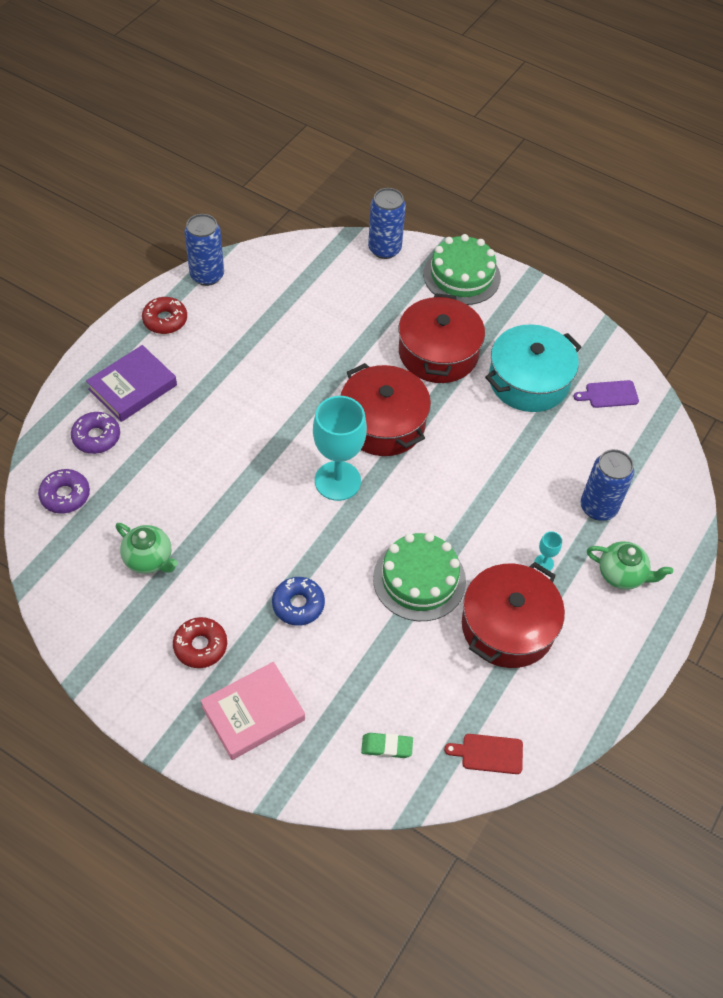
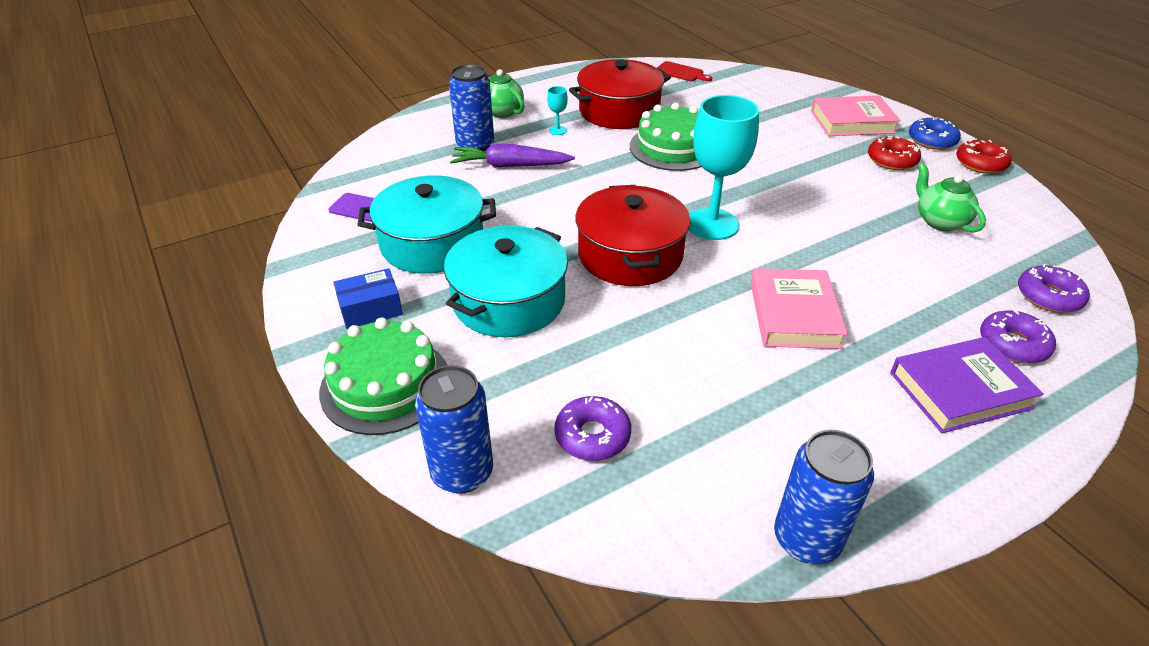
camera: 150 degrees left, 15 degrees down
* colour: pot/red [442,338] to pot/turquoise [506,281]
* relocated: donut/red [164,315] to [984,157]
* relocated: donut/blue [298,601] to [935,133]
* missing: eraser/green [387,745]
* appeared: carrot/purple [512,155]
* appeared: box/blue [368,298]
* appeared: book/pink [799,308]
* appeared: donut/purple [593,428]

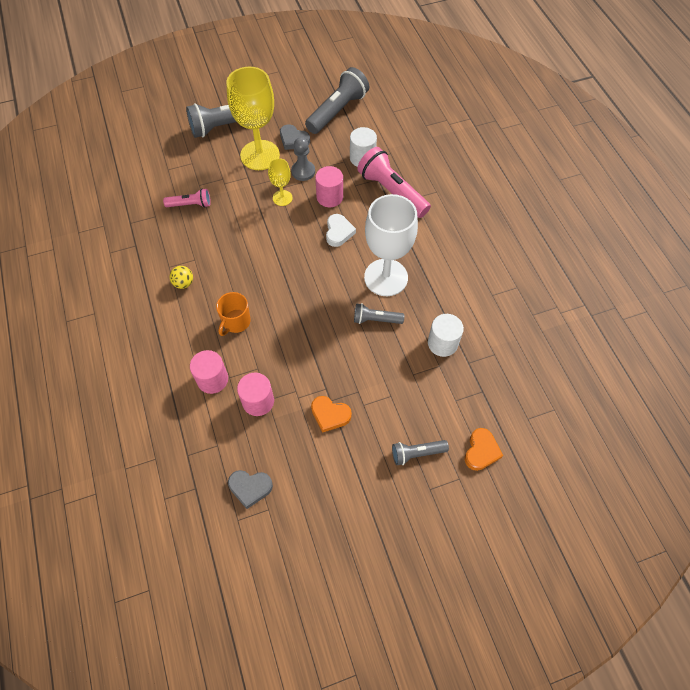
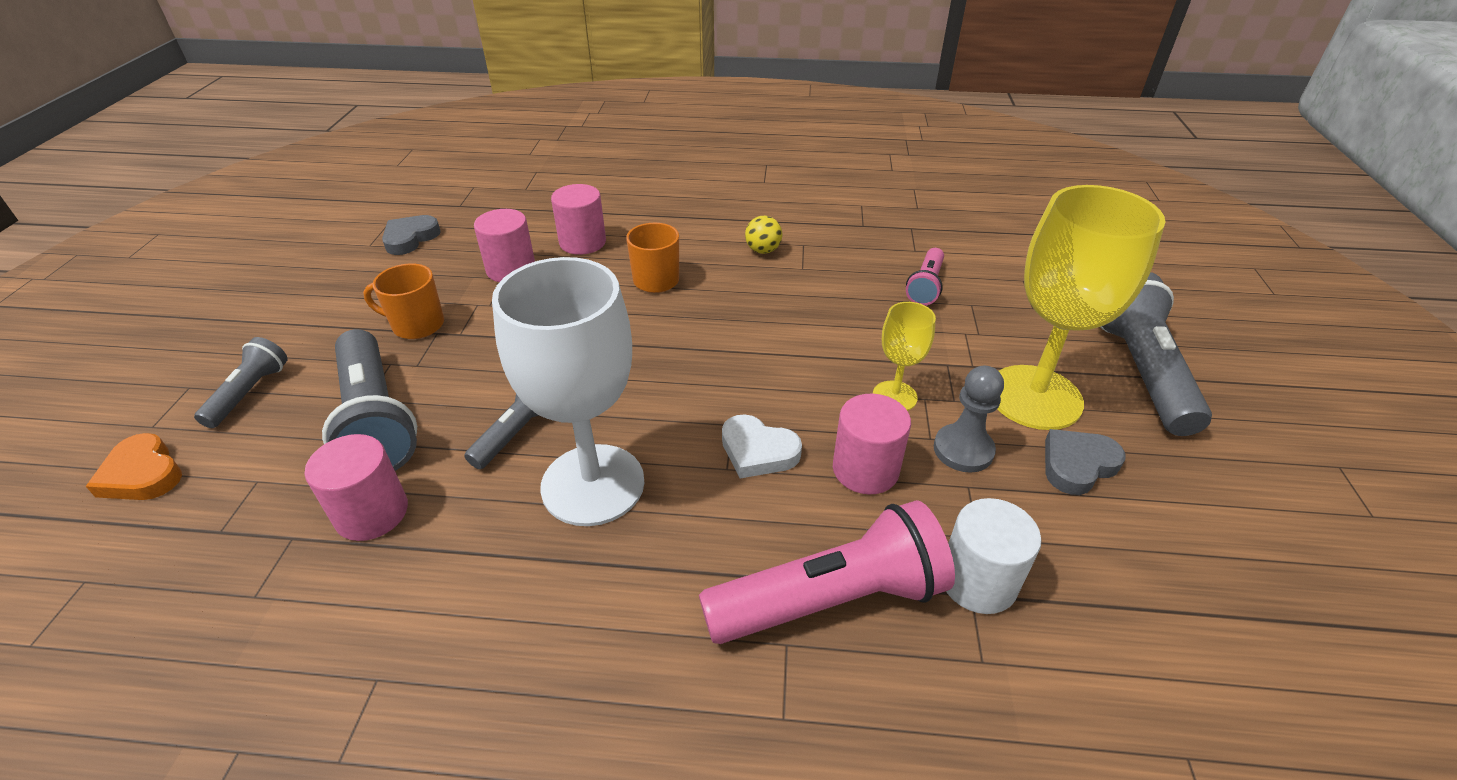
camera: 115 degrees right, 20 degrees down
* relocated: flashlight/grey [337,100] to [369,400]
* colour: cylinder/white [446,335] to cylinder/pink [356,487]
* exchanged: heart/orange [331,414] to mug/orange [403,301]

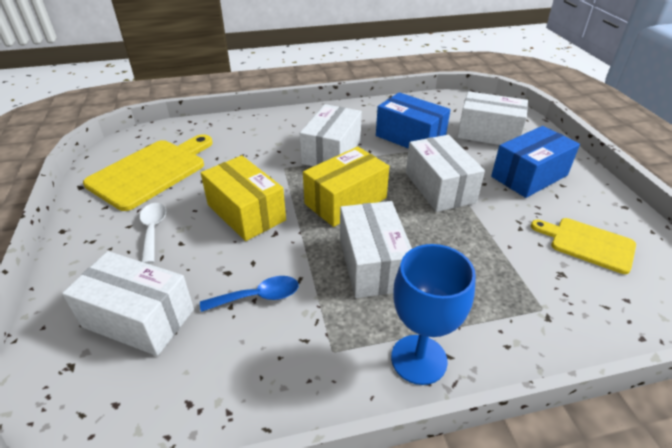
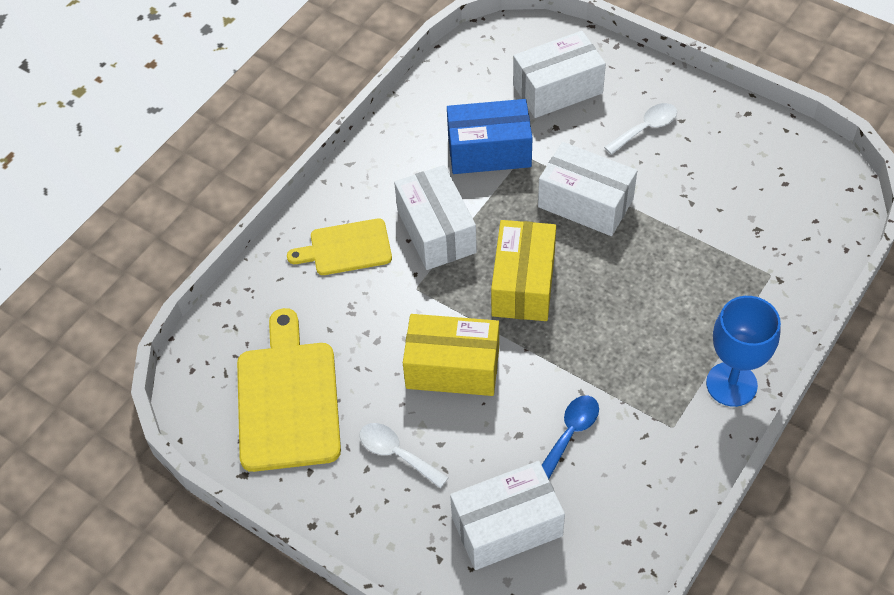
camera: 40 degrees left, 15 degrees up
* exchanged: box/blue [535,162] to spoon/white [640,129]
* missing: box/white [376,249]
* relocated: cutting board/yellow [583,246] to [339,246]

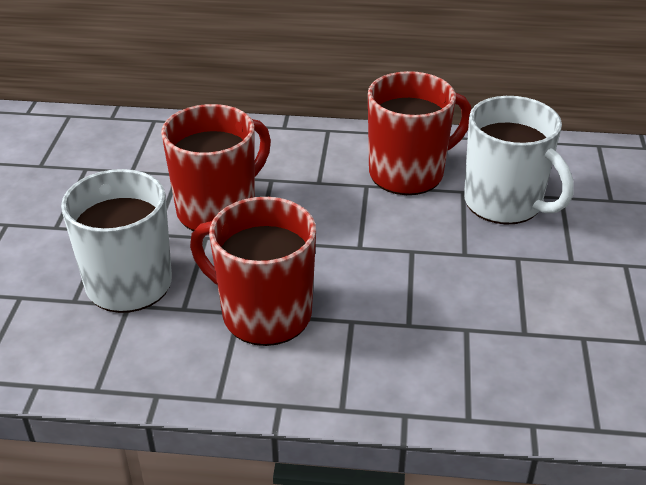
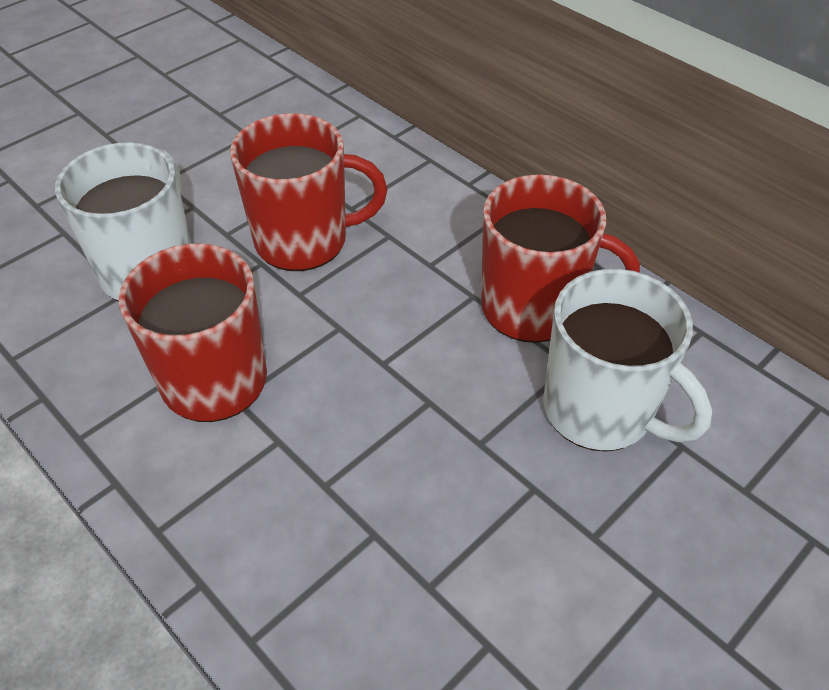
camera: 40 degrees right, 10 degrees up
* spun: mug/white [519,160] = [627,360] 45 degrees counterclockwise

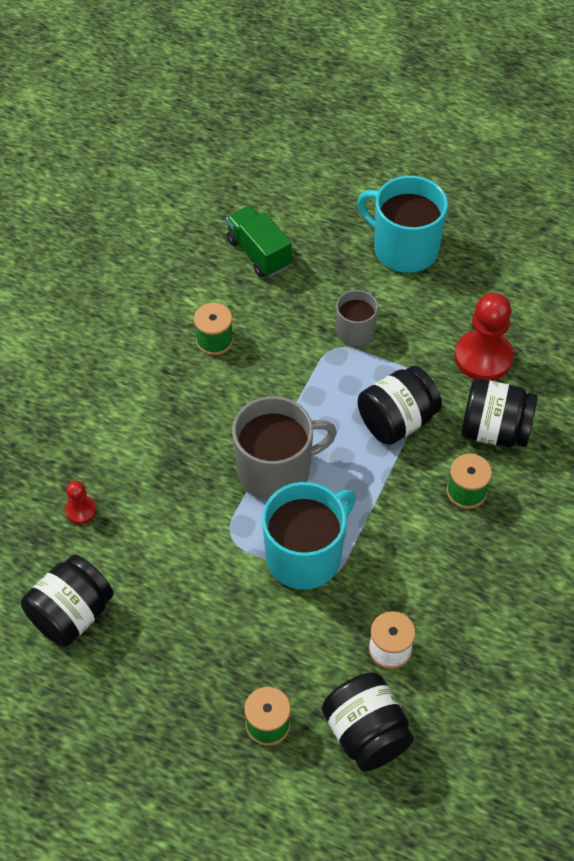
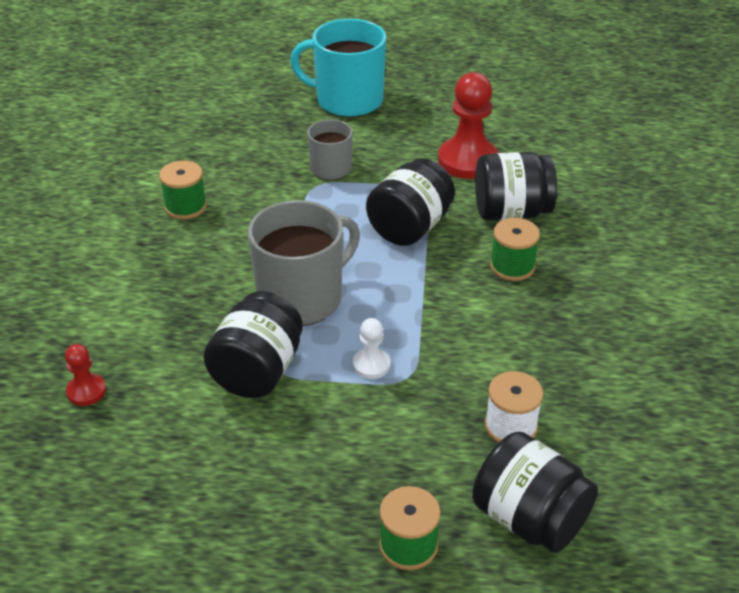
camera: 20 degrees left, 15 degrees down
* missing: truck/green [259,241]
* exchanged: mug/turquoise [309,536] to pawn/white [371,348]
* relocated: jar/black [67,601] to [253,344]

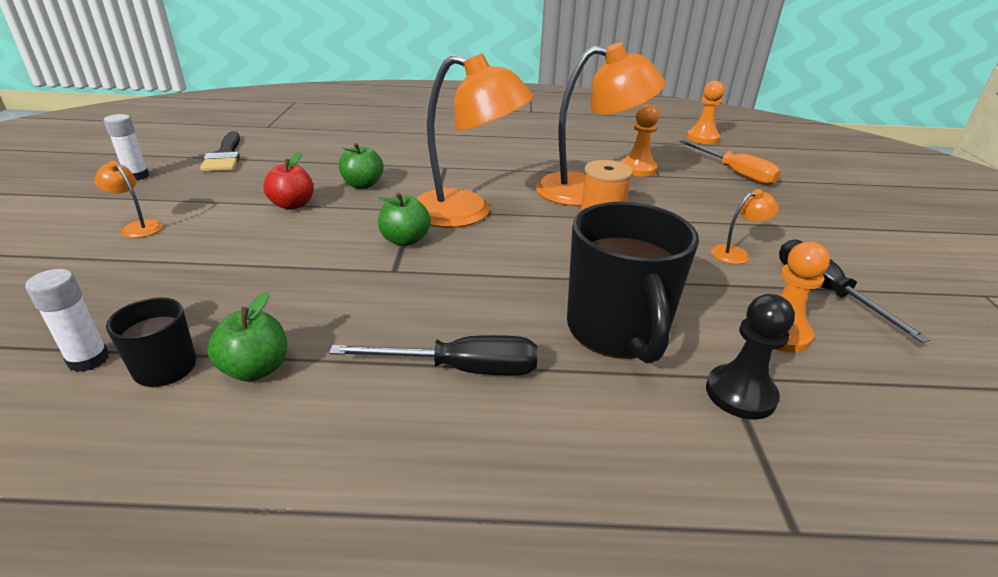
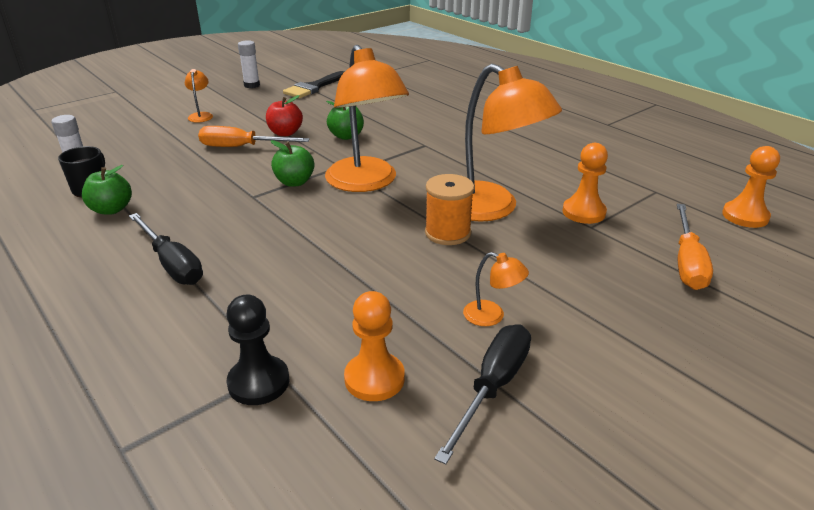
camera: 50 degrees right, 0 degrees up
* missing: mug/black [633,282]
* appeared: screwdriver/orange [254,136]

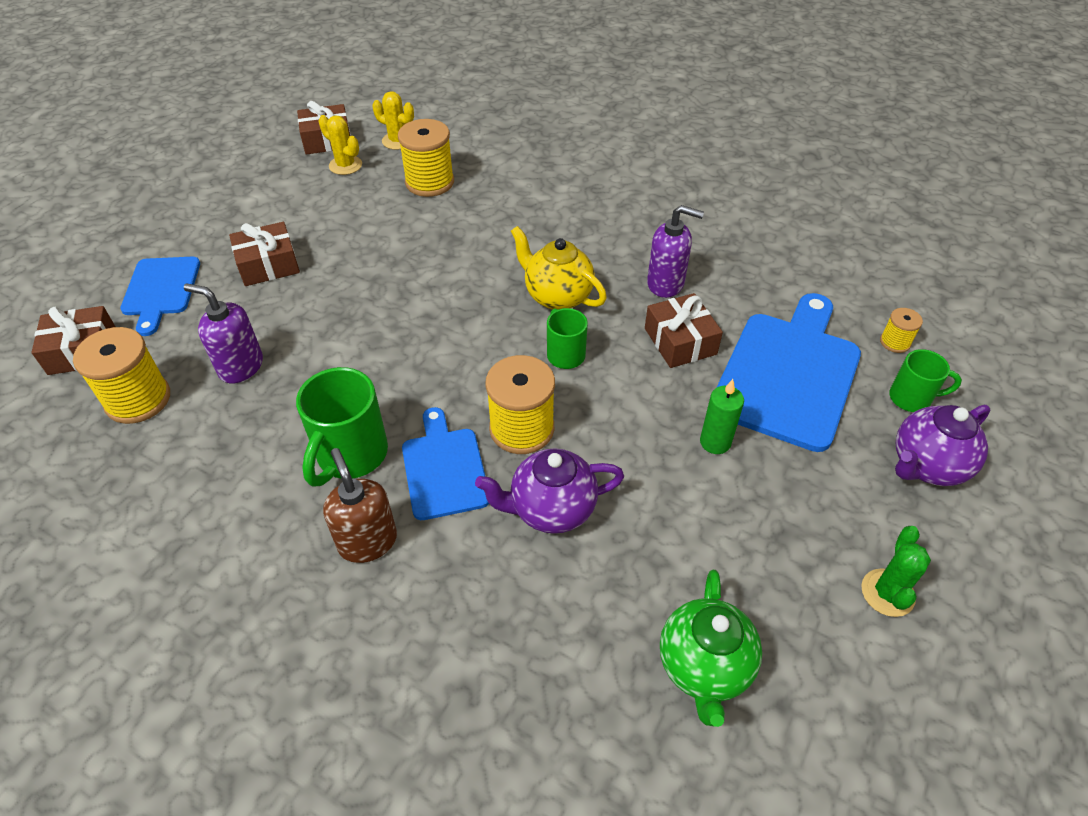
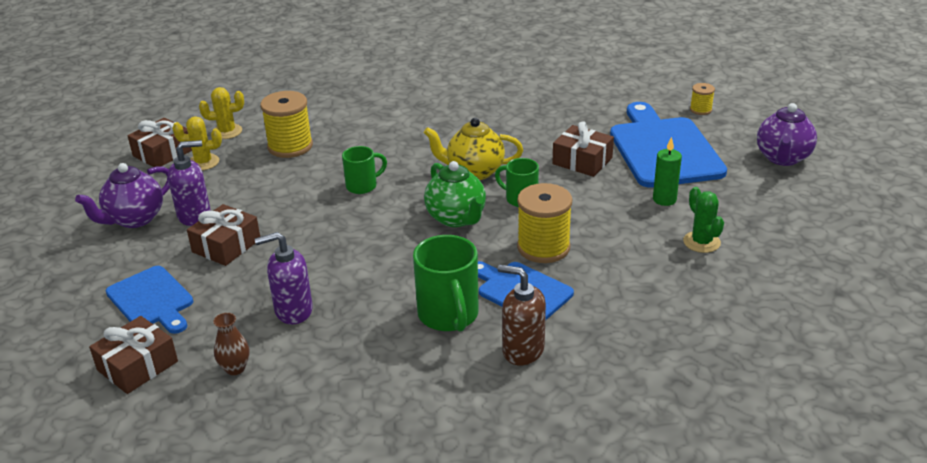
camera: 35 degrees left, 15 degrees down
* relocated: soap dispenser/purple [675,251] to [189,183]
* exchanged: spool/yellow [121,375] to vase/brown [231,344]
* relocated: mug/green [925,380] to [364,170]
* relocated: teapot/purple [549,491] to [122,195]
* relocated: cactus/green [896,571] to [703,220]
* relocated: teapot/green [711,648] to [455,194]

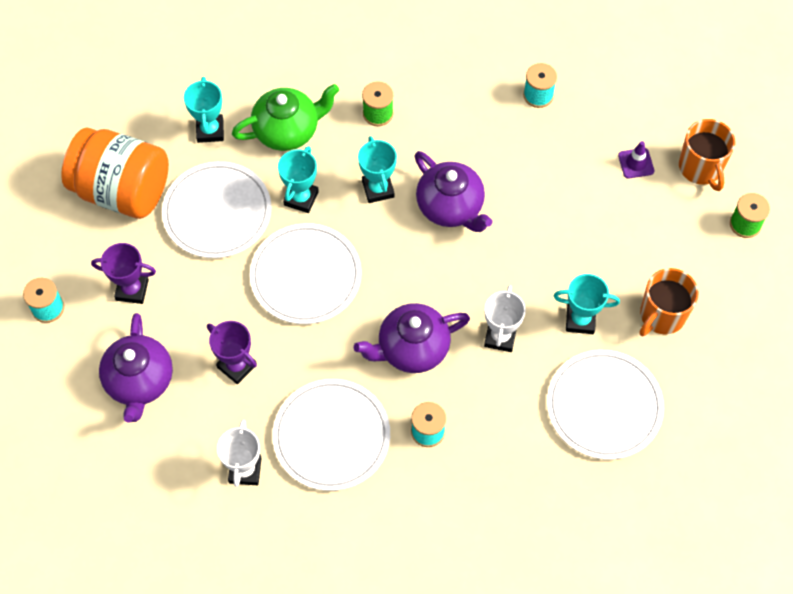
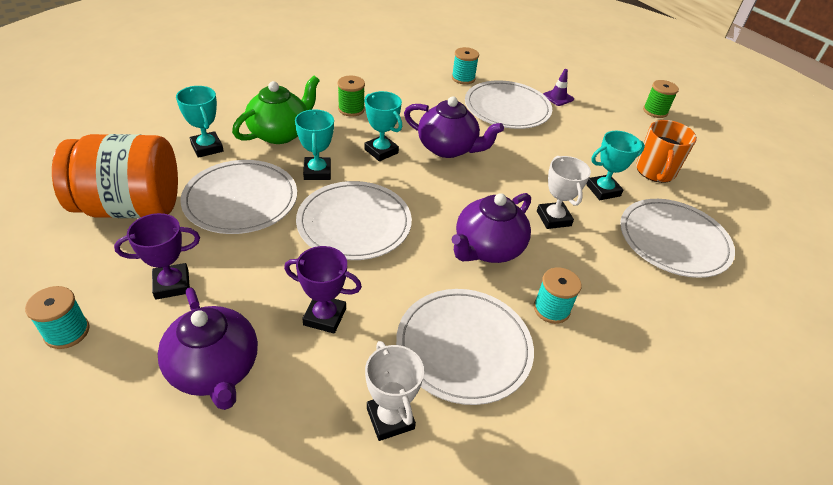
camera: 30 degrees left, 20 degrees down
* missing: mug/orange [707,155]
* appeared: plate/white [508,104]

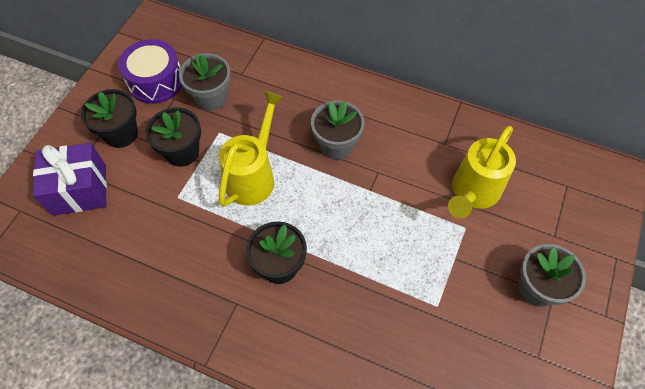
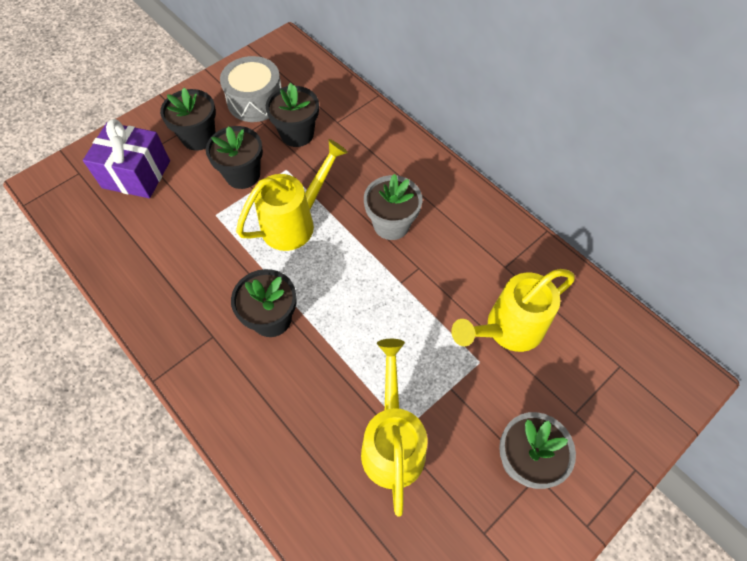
camera: 25 degrees right, 0 degrees up
* colour: drum/purple [150,71] to drum/grey [251,89]
* colour: flower pot/grey [205,82] to flower pot/black [292,115]
* appeared: watering can/yellow [394,427]

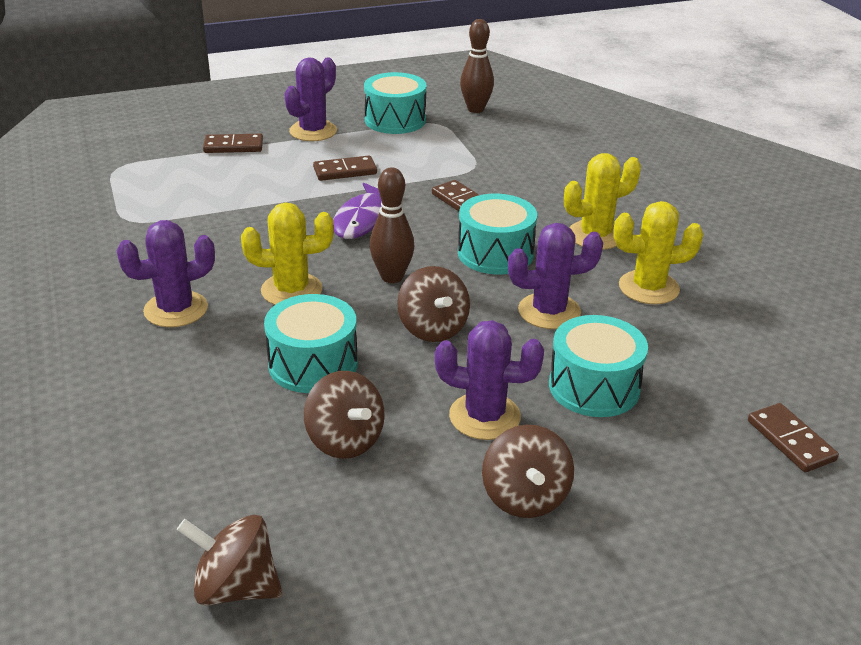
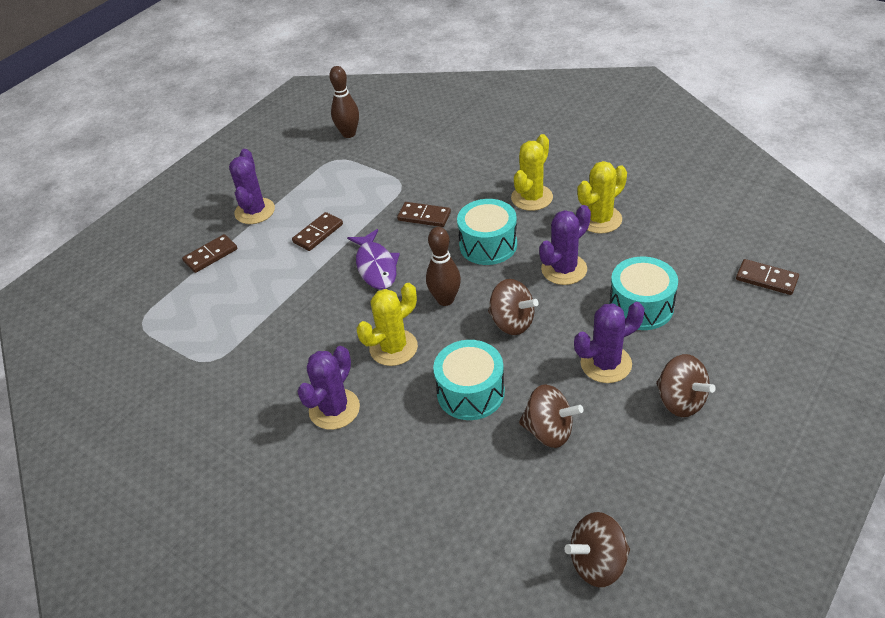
camera: 30 degrees left, 10 degrees up
* missing: drum/turquoise [395,103]

